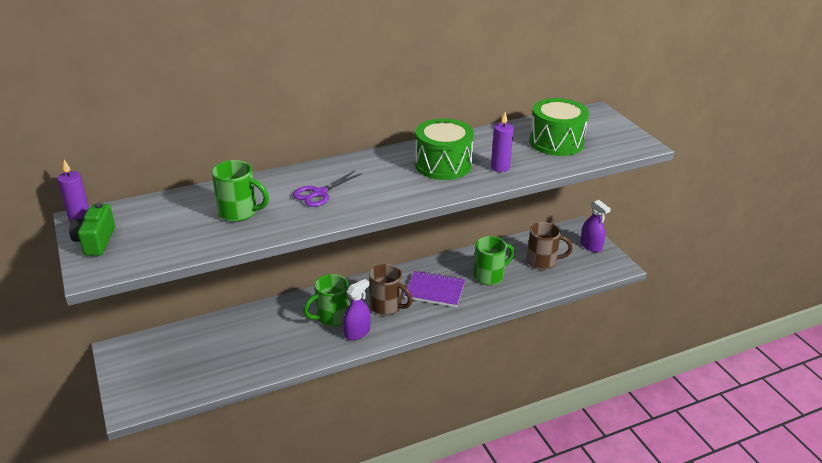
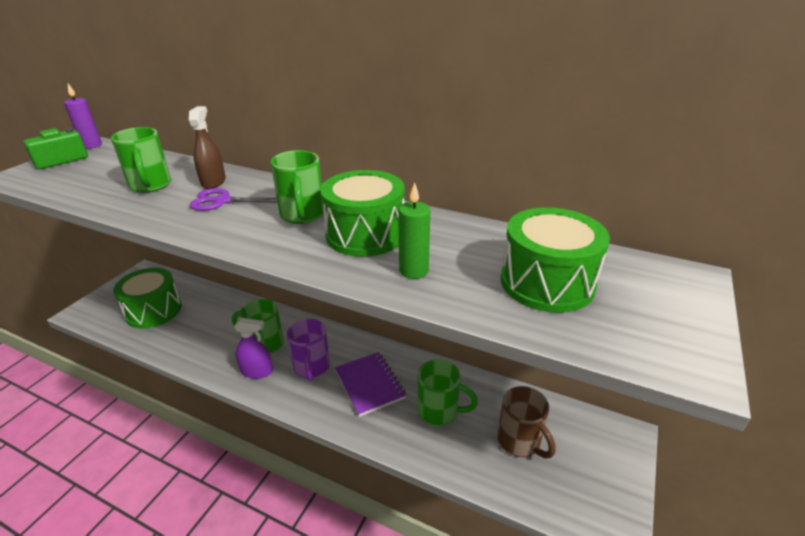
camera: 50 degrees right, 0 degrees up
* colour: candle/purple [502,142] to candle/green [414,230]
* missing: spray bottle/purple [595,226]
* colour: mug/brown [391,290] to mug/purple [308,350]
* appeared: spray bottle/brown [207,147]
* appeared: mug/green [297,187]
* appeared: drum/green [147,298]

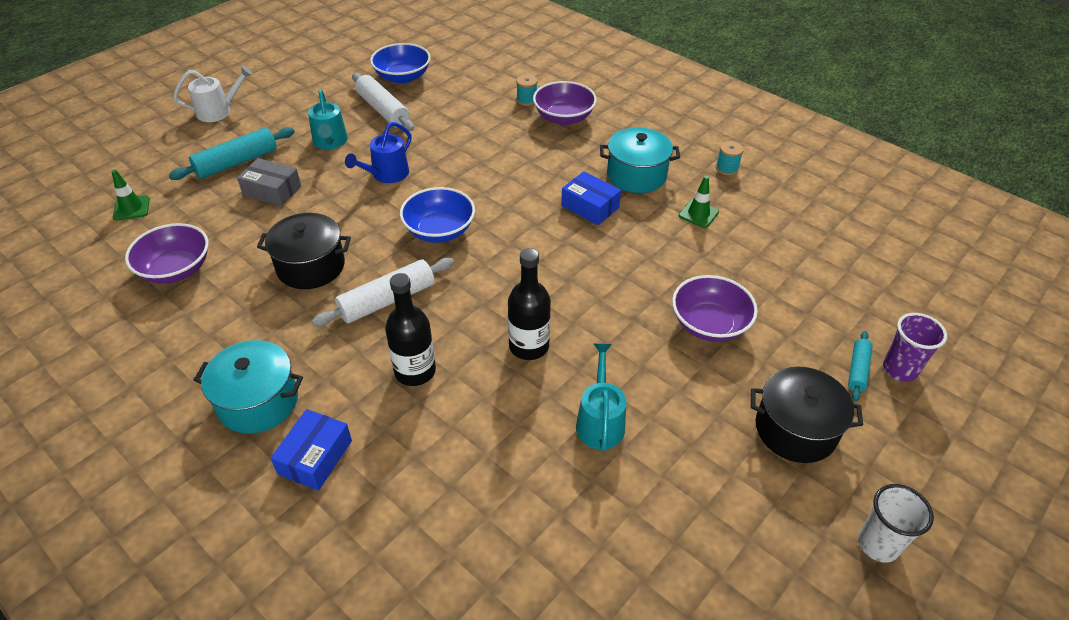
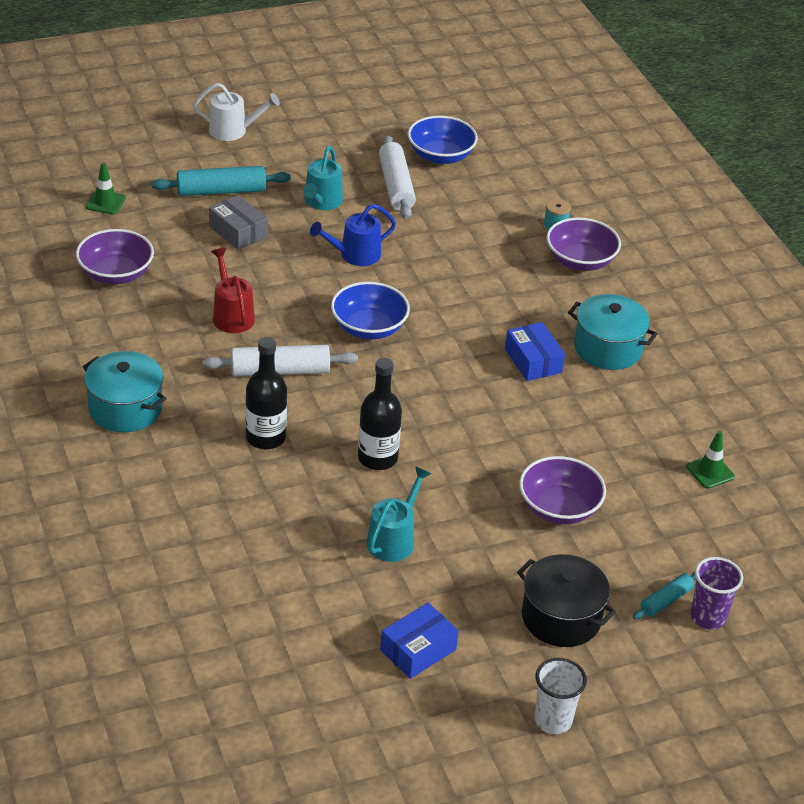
camera: 25 degrees right, 5 degrees down
* missing: spool/turquoise [730,158]
* relocated: traffic cone/green [699,202] to [710,460]
* exchanged: pot/black [304,251] to watering can/red [233,290]
* relocated: box/blue [311,450] to [419,641]

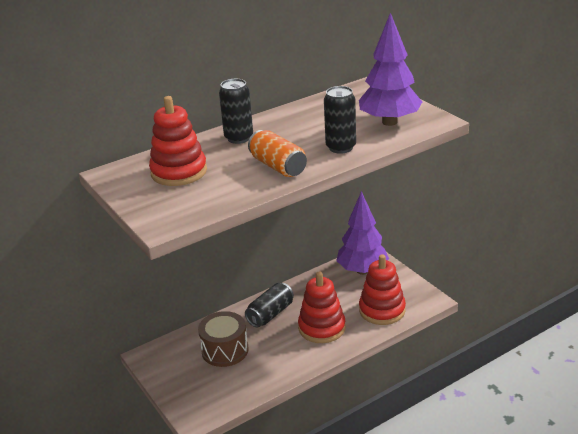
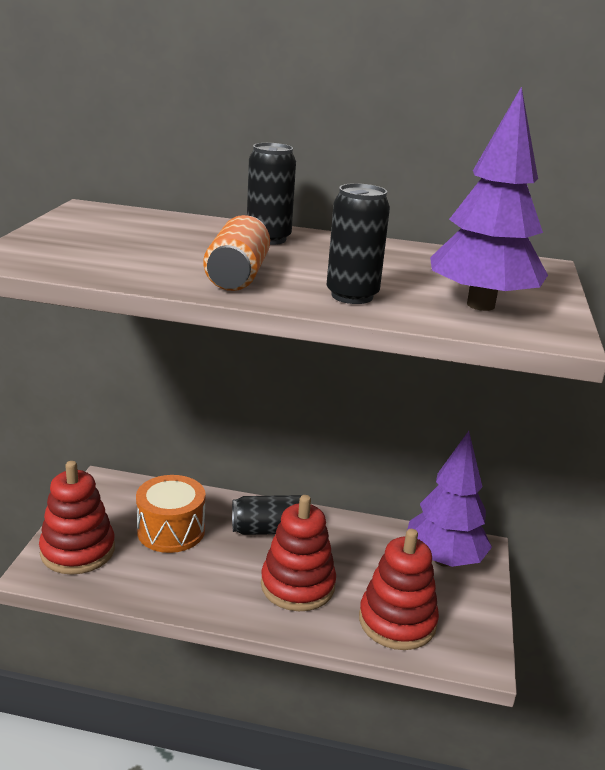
camera: 40 degrees right, 5 degrees down
* relocated: stacking toy/red [178,141] to [77,518]
* colour: drum/brown [223,339] to drum/orange [171,514]

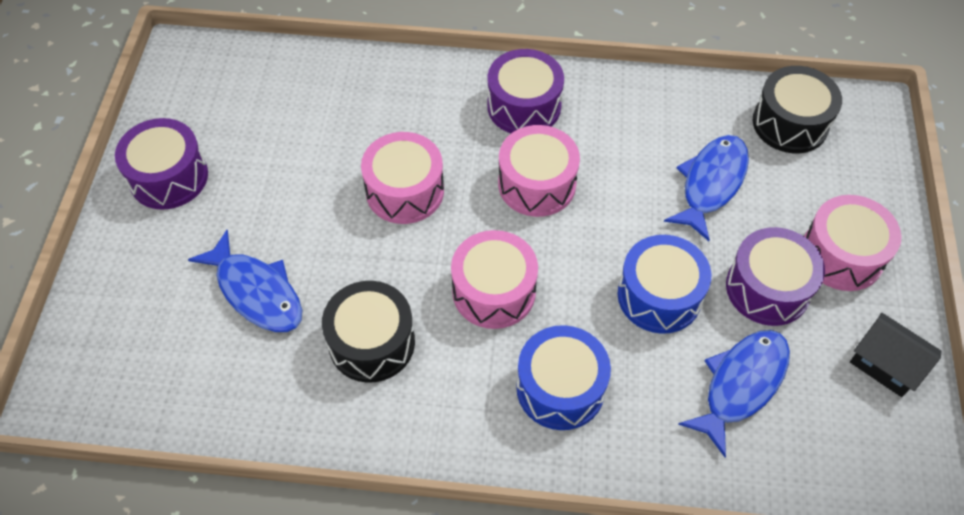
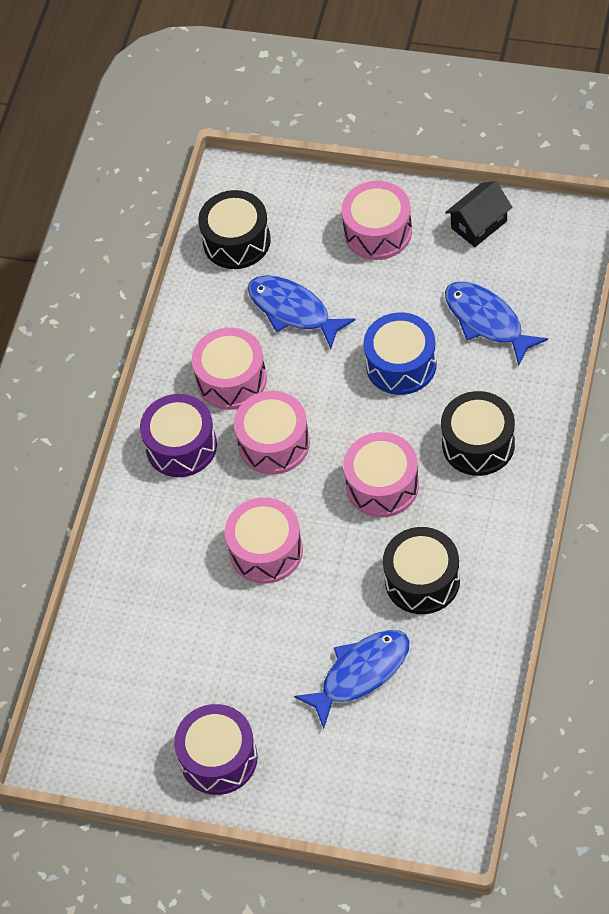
camera: 75 degrees left, 0 degrees up
* missing: drum/purple [775,276]
* colour: drum/blue [563,377] to drum/black [478,433]
* appeared: drum/pink [229,369]

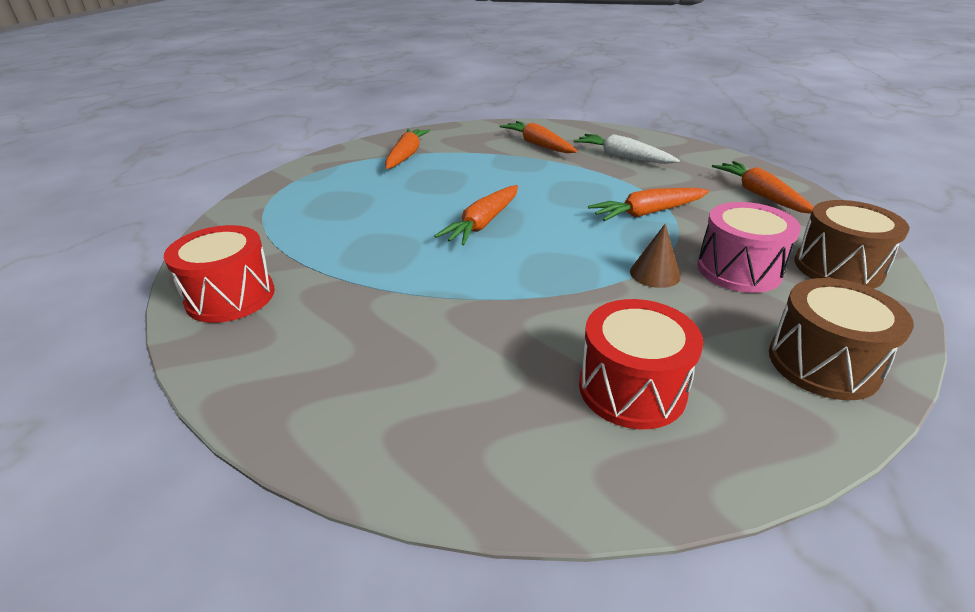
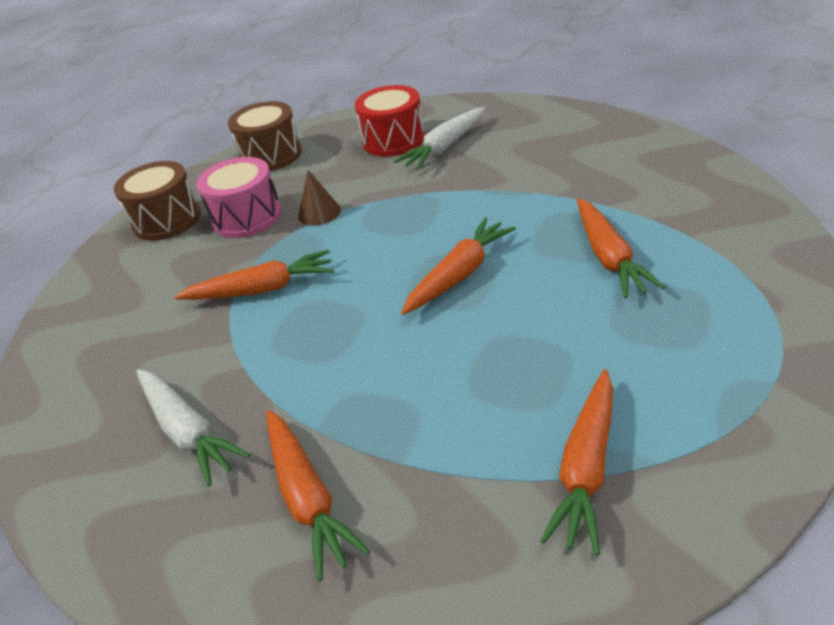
camera: 165 degrees left, 5 degrees up
* relocated: carrot/orange [763,187] to [621,248]
* missing: drum/red [219,274]
* appeared: carrot/white [439,138]

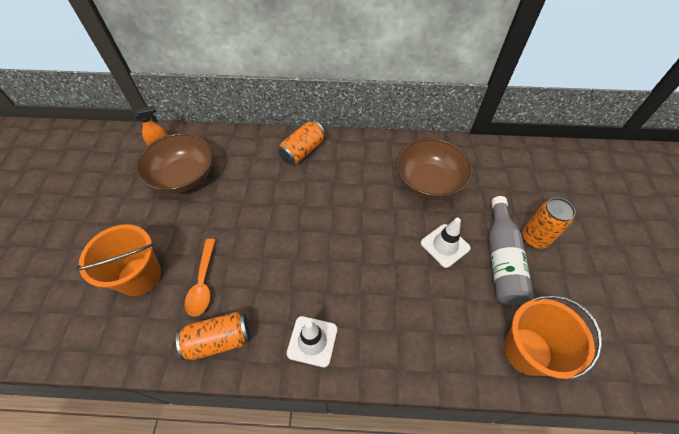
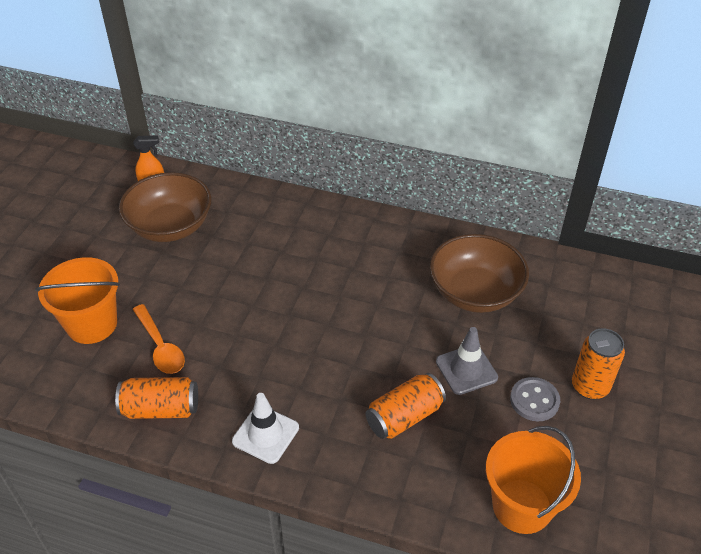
camera: 15 degrees right, 10 degrees down
* relocated: can/orange [301,143] to [406,406]
* exchanged: bottle/grey [511,250] to button/grey [535,399]
* colour: traffic cone/white [446,243] to traffic cone/grey [467,361]
* spun: spoon/orange [200,278] = [159,339] 45 degrees counterclockwise

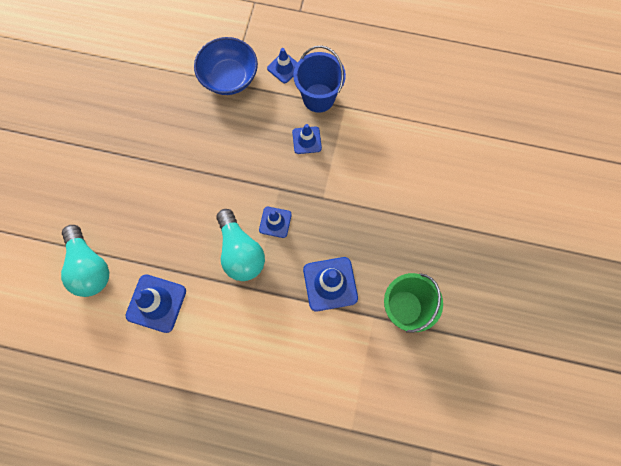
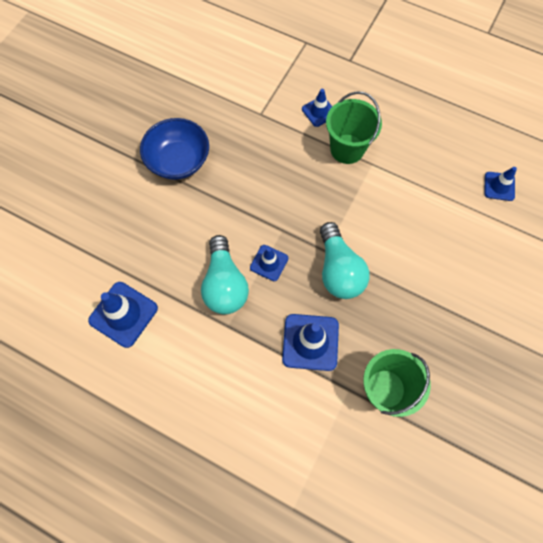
camera: 15 degrees right, 5 degrees down
* relocated: bowl/blue [226,66] to [174,149]
* colour: bucket/blue [319,79] to bucket/green [354,127]
* relocated: traffic cone/blue [307,139] to [500,184]
* relocated: light bulb/turquoise [85,261] to [344,260]

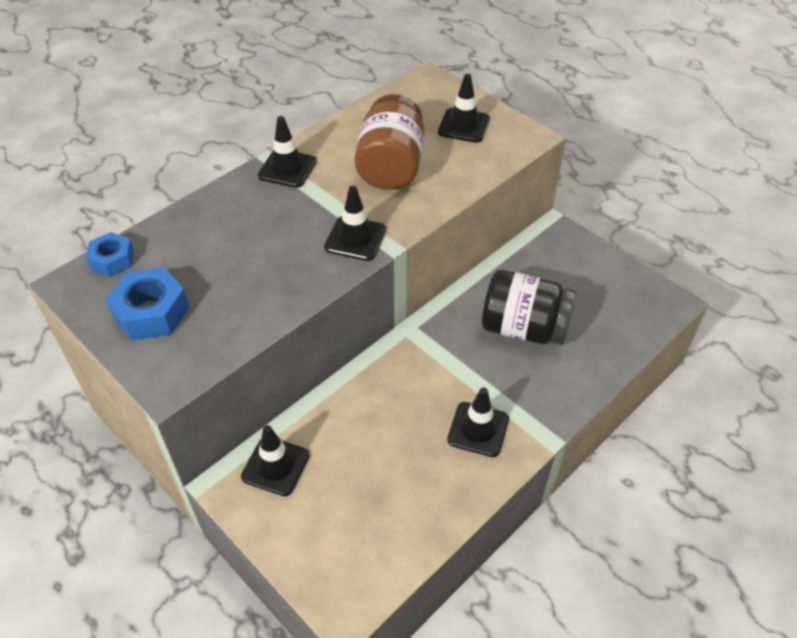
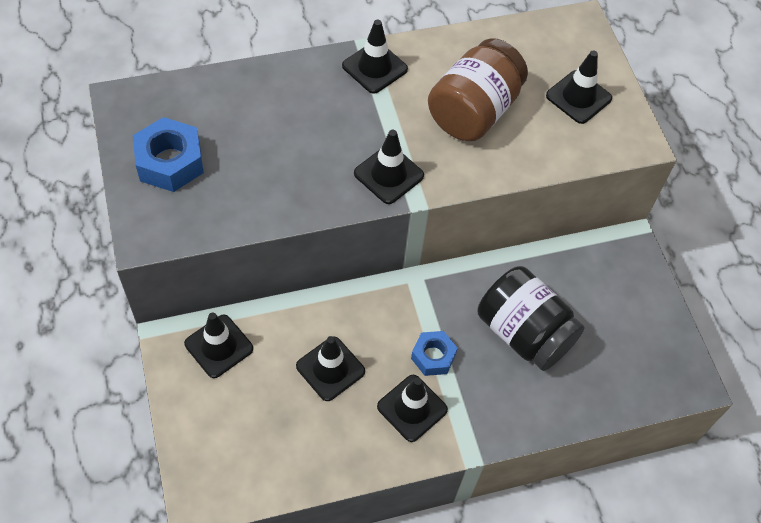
camera: 25 degrees right, 10 degrees up
* relocated: nut/blue [110,254] to [434,353]
* appeared: traffic cone/black [330,368]

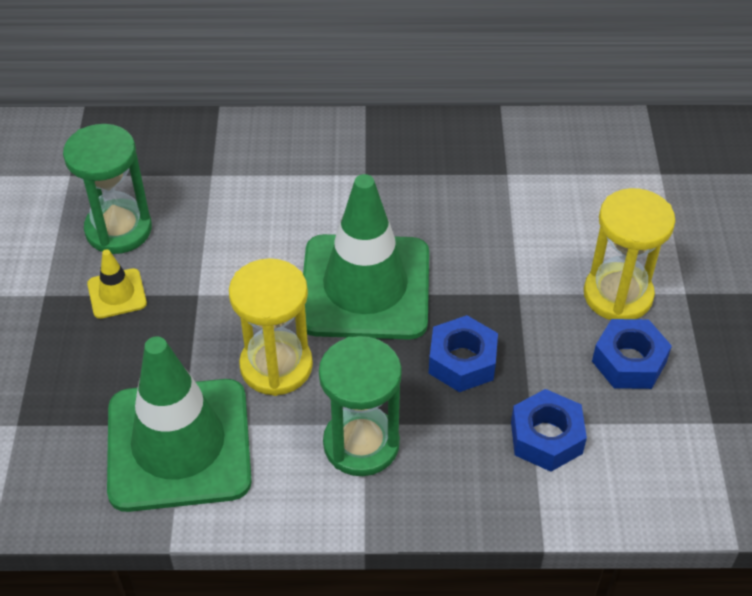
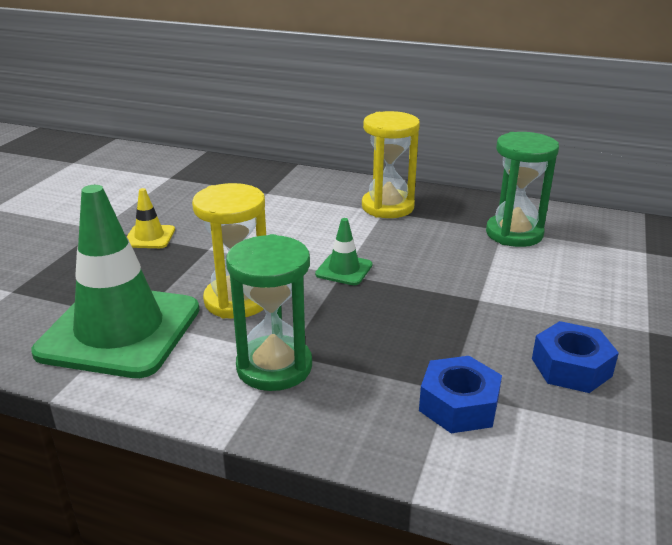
camera: 20 degrees right, 20 degrees down
* relocated: hourglass/green [107,189] to [522,189]
* size: traffic cone/green [366,257] = [343,251] x0.42
* relocated: hourglass/yellow [629,254] to [391,164]
* missing: nut/blue [463,353]

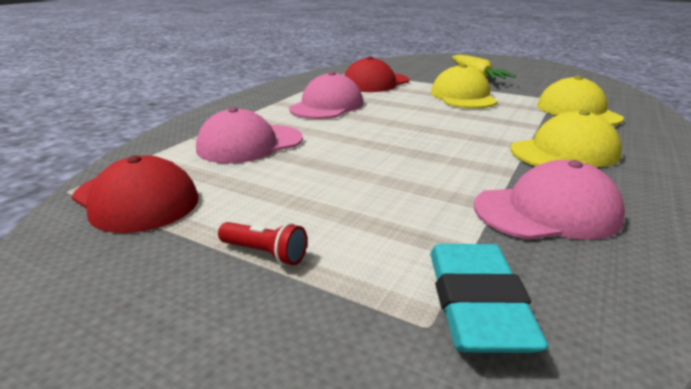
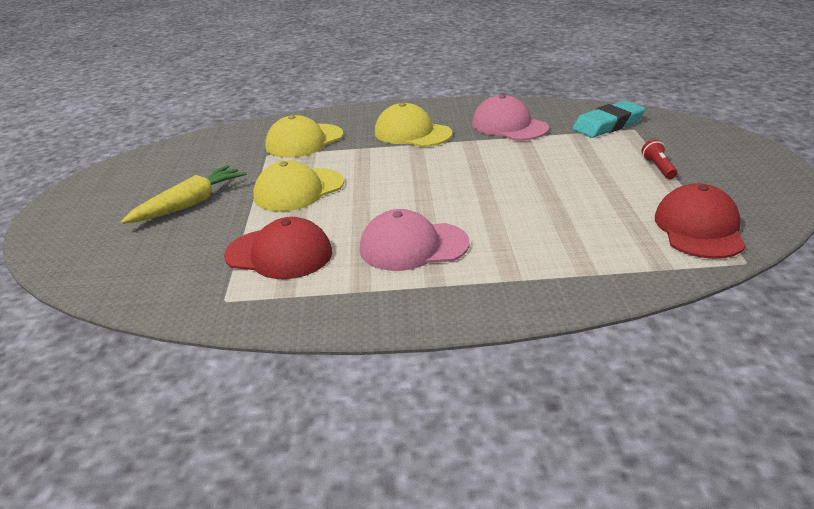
camera: 120 degrees left, 5 degrees up
* missing: cap/pink [249,135]

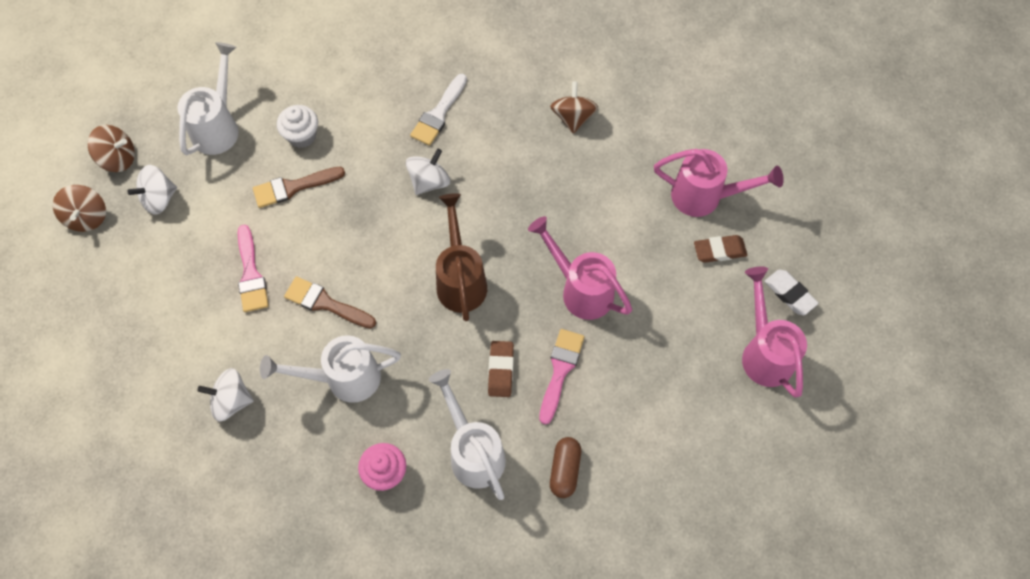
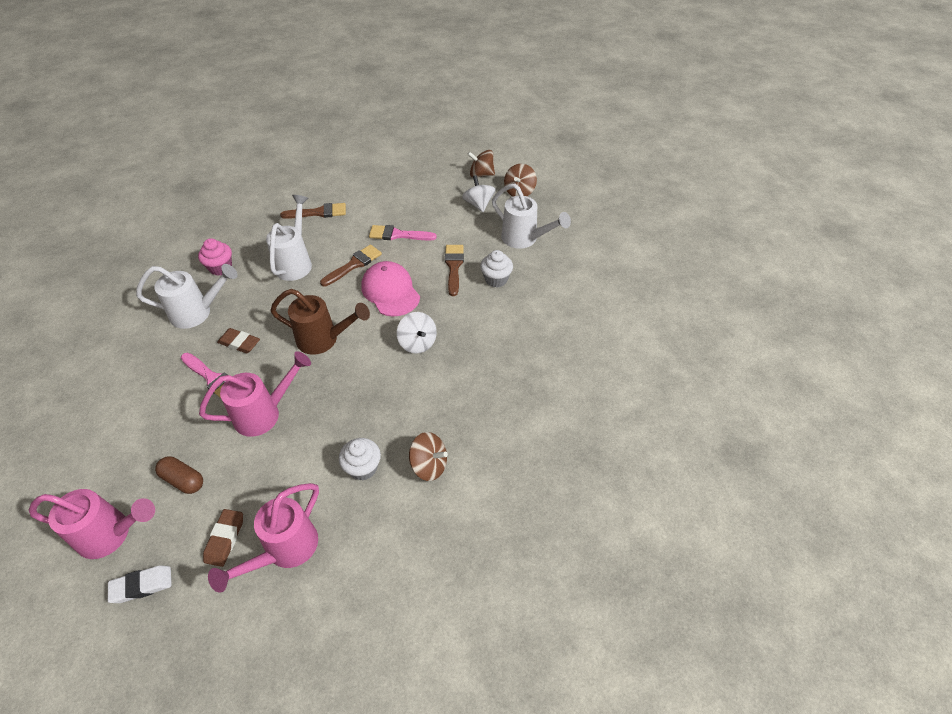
camera: 110 degrees right, 15 degrees down
* missing: brush/white [438,109]
* exchanged: spinning top/white [226,395] to brush/brown [313,211]
* relocated: capsule/brown [565,467] to [179,475]
* appeared: cap/pink [390,289]
* appeared: cupcake/white [360,459]

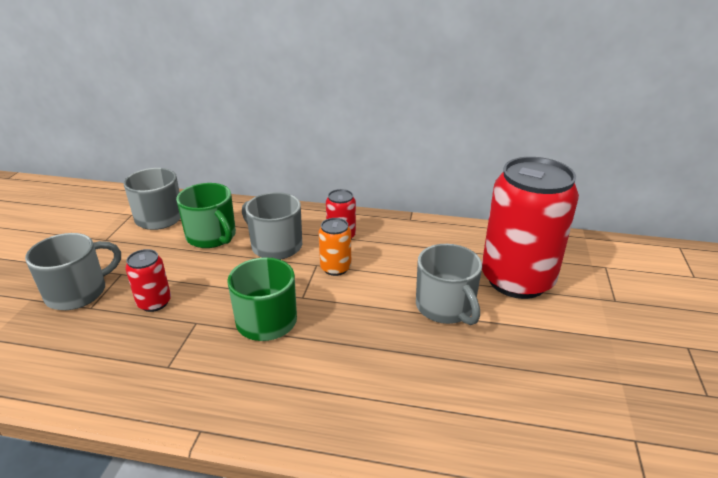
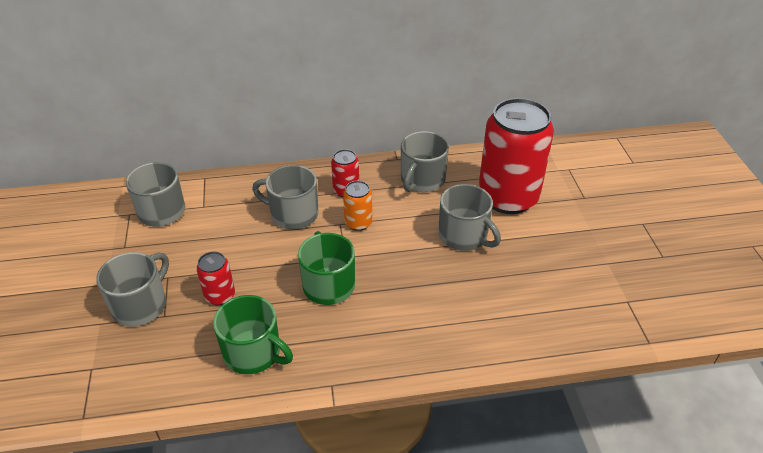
camera: 20 degrees left, 10 degrees up
* relocated: mug/green [206,215] to [253,334]
* appeared: mug/grey [425,161]

